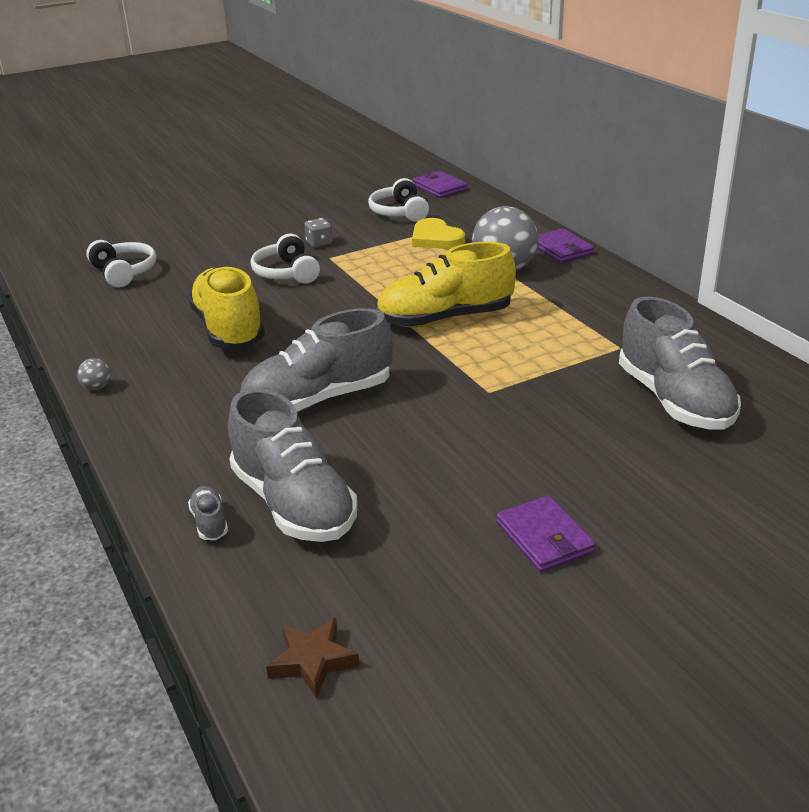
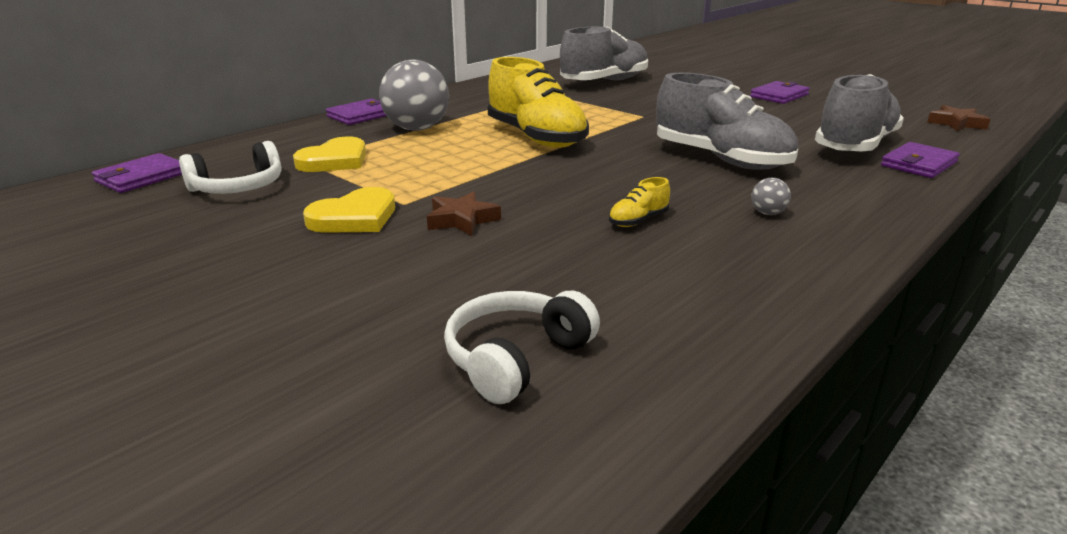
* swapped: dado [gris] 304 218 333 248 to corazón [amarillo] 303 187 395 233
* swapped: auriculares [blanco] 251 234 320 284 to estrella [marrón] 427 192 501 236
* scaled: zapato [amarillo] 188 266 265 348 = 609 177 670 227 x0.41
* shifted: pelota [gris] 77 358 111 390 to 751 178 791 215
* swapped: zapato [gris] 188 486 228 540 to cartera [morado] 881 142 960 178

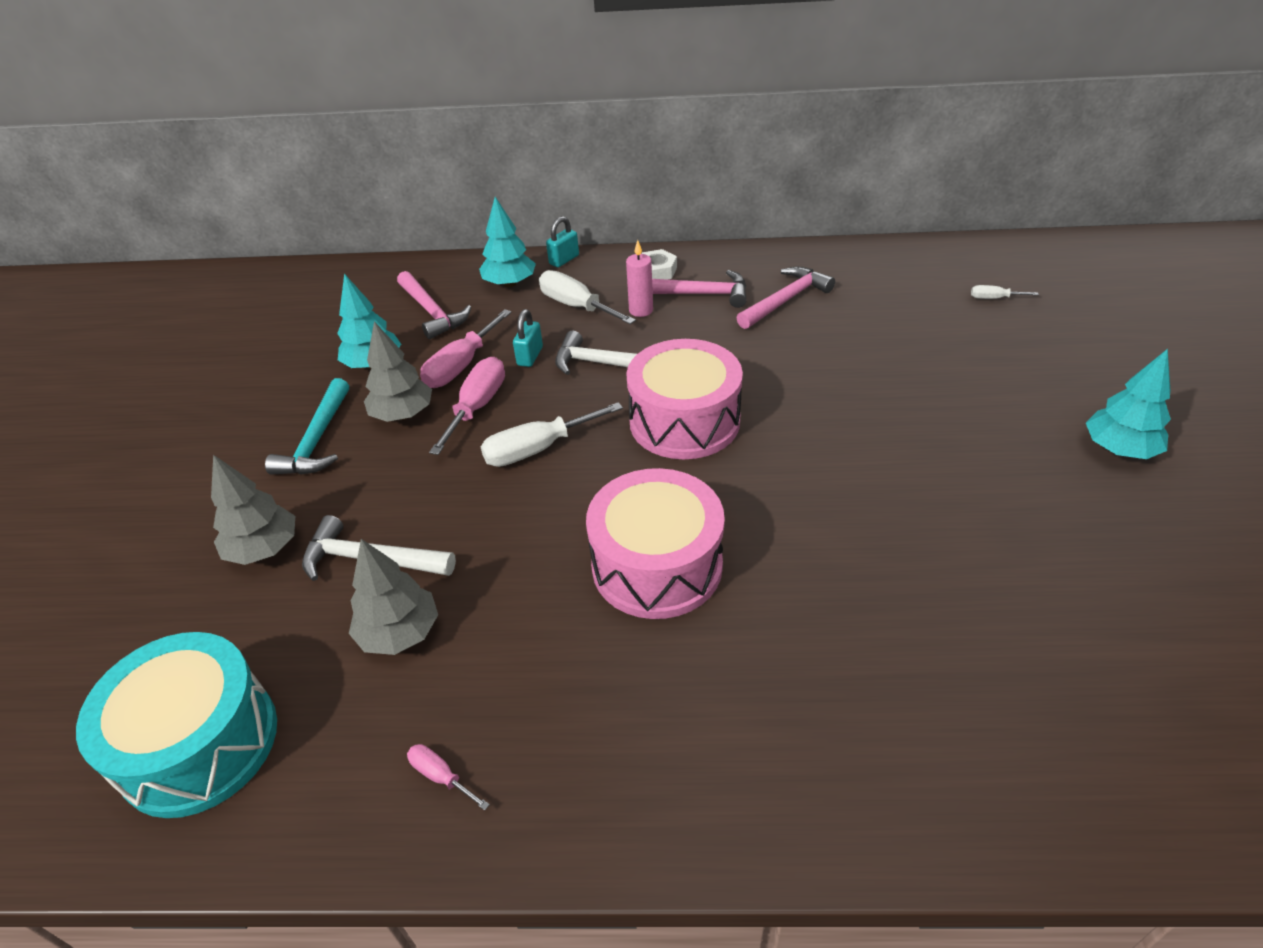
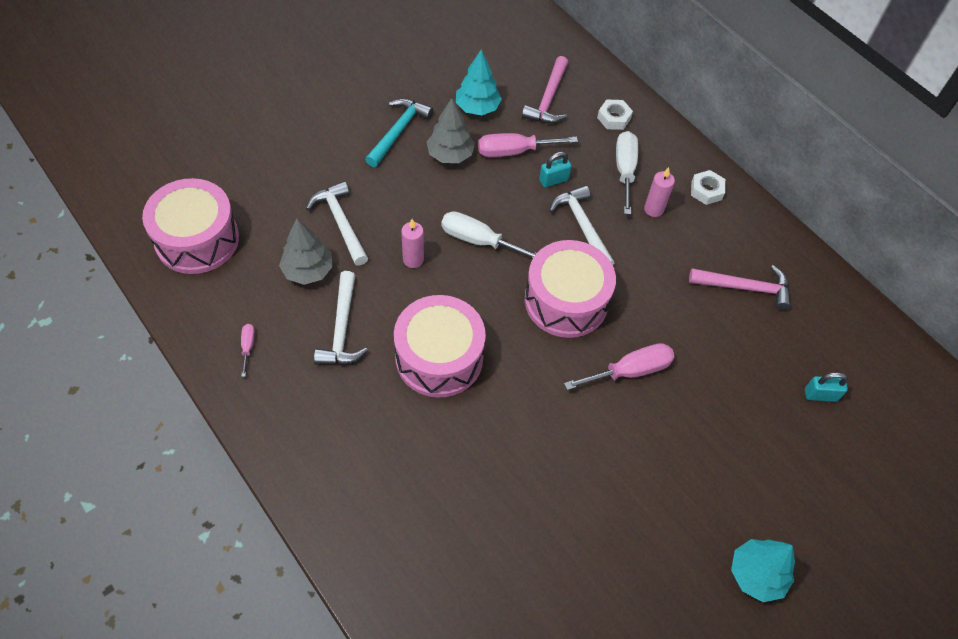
* swapped: árbol [turquesa] 479 197 536 287 to tuerca [blanco] 597 99 633 130
* shifted: candado [turquesa] 546 216 579 267 to 805 372 848 402
* gone: martillo [rosa] 652 270 747 308
* gone: destornillador [blanco] 971 285 1039 299
* shifted: destornillador [rosa] 429 357 505 455 to 564 343 675 390
* rotated: martillo [turquesa] 265 378 349 475 = 365 98 433 167 150 degrees clockwise
* gone: árbol [gris] 211 455 295 565
* repainted: tambor [turquesa] 76 632 277 818 to tambor [rosa] 142 178 239 274
* new: vela [rosa] 401 219 424 268
* new: martillo [blanco] 314 271 368 364

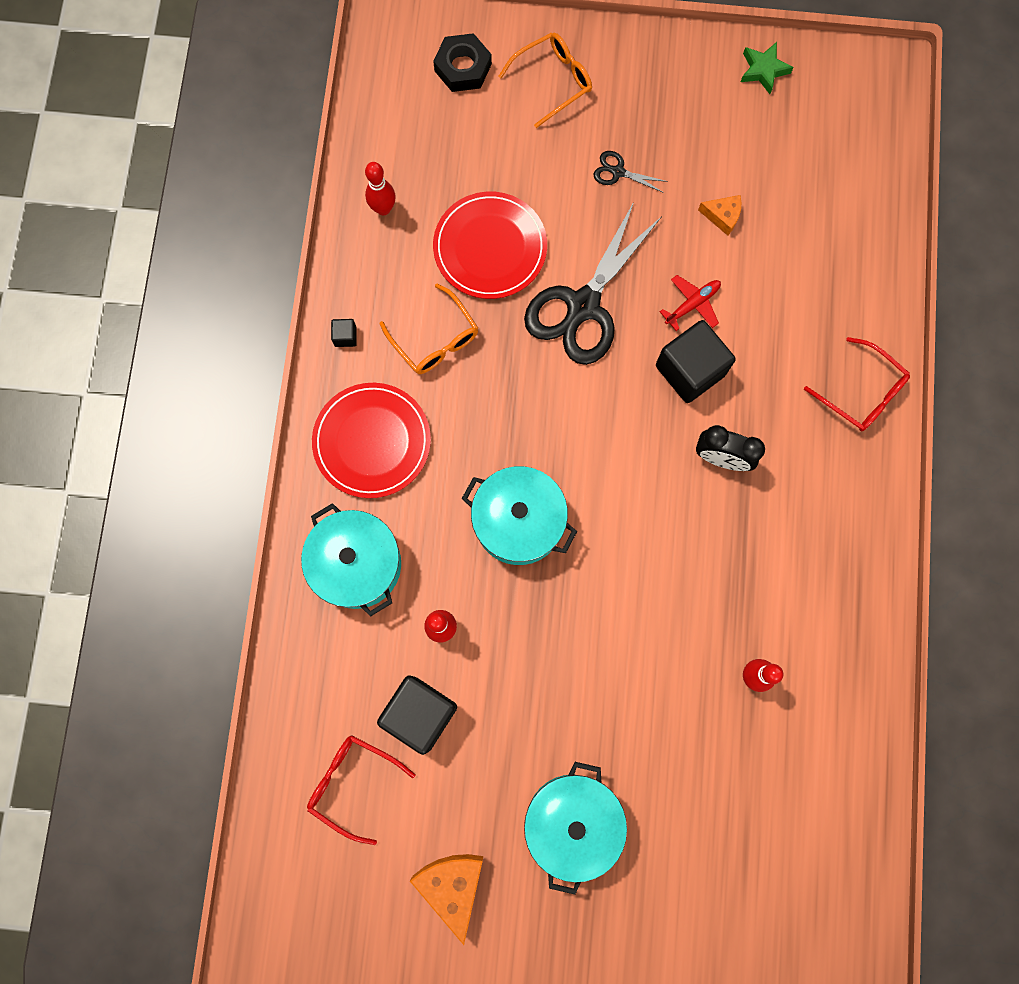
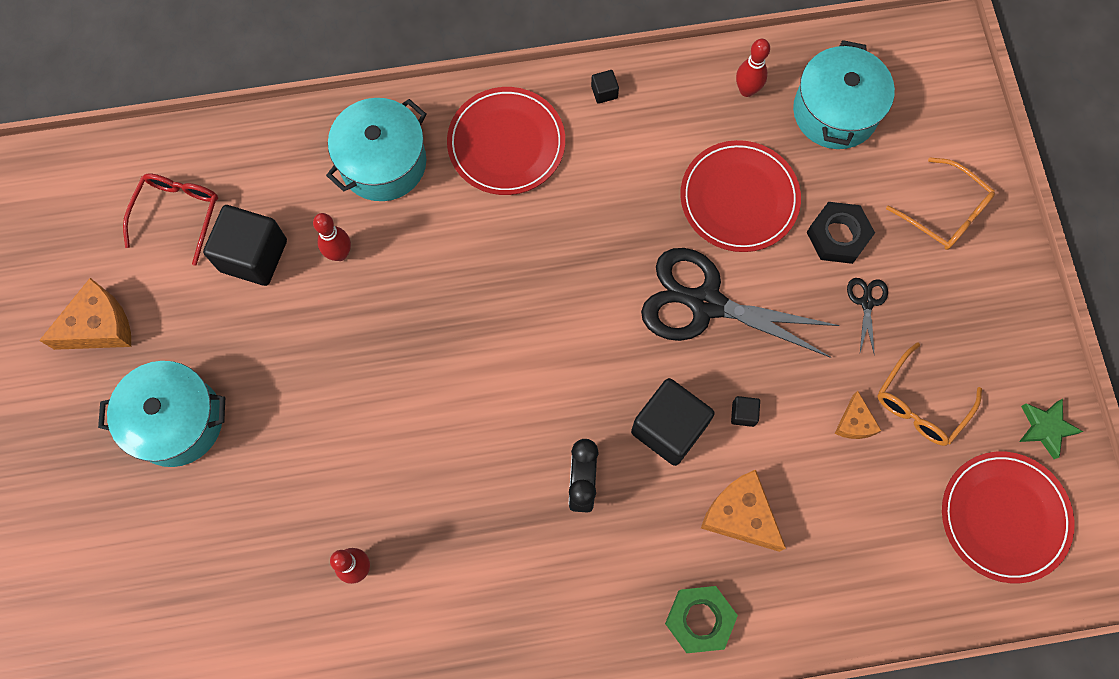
* shifted: tuerca [negro] 433 33 492 92 to 807 202 875 264
* swapped: avión [rojo] 660 275 721 331 to cubo [negro] 731 396 760 427
* shifted: gafas [naranja] 380 283 478 374 to 877 342 982 446
* swapped: gafas [rojo] 804 337 910 432 to tuerca [verde] 665 586 738 653
* shifted: olla [turquesa] 462 466 577 565 to 793 40 895 149
* new: plato [rojo] 942 452 1075 583
* new: queso [naranja] 701 470 786 552

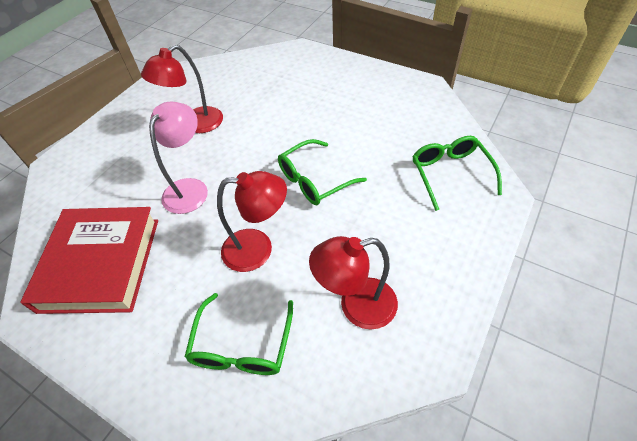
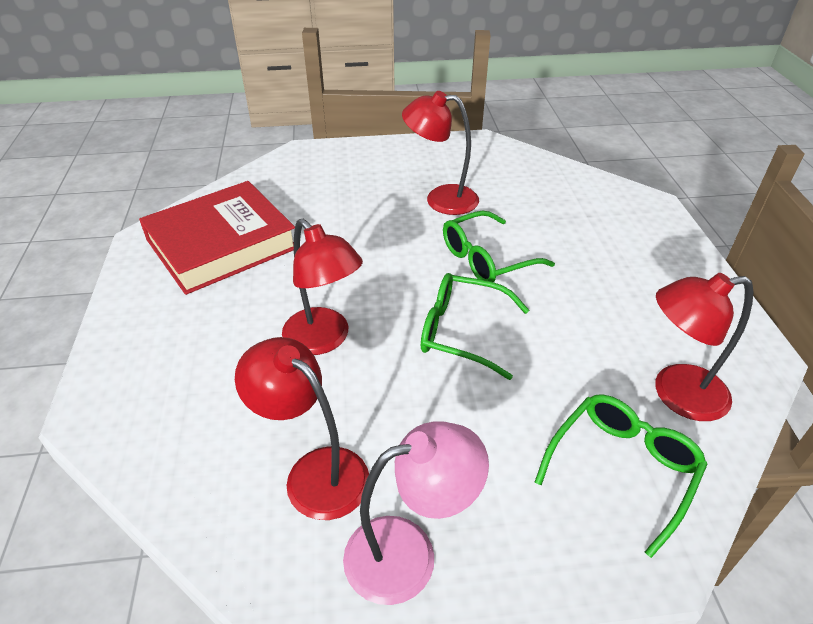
* shifted: lámpara [rosa] 149 101 208 214 to 343 421 489 605
* shifted: gafas [verde] 185 293 293 375 to 443 211 555 282
* new: lámpara [rojo] 655 273 754 421

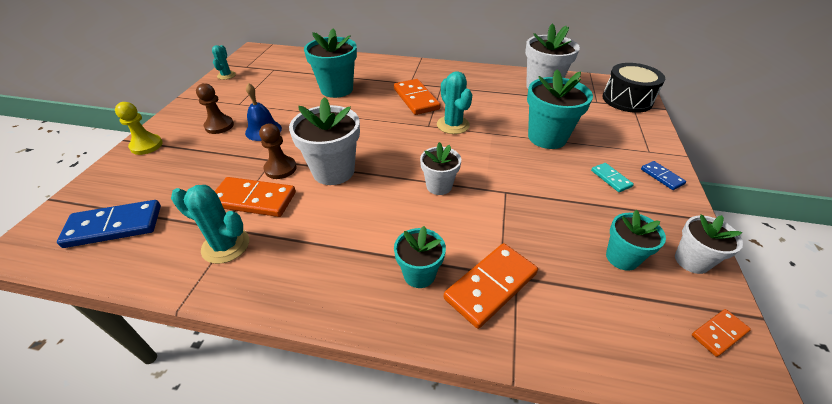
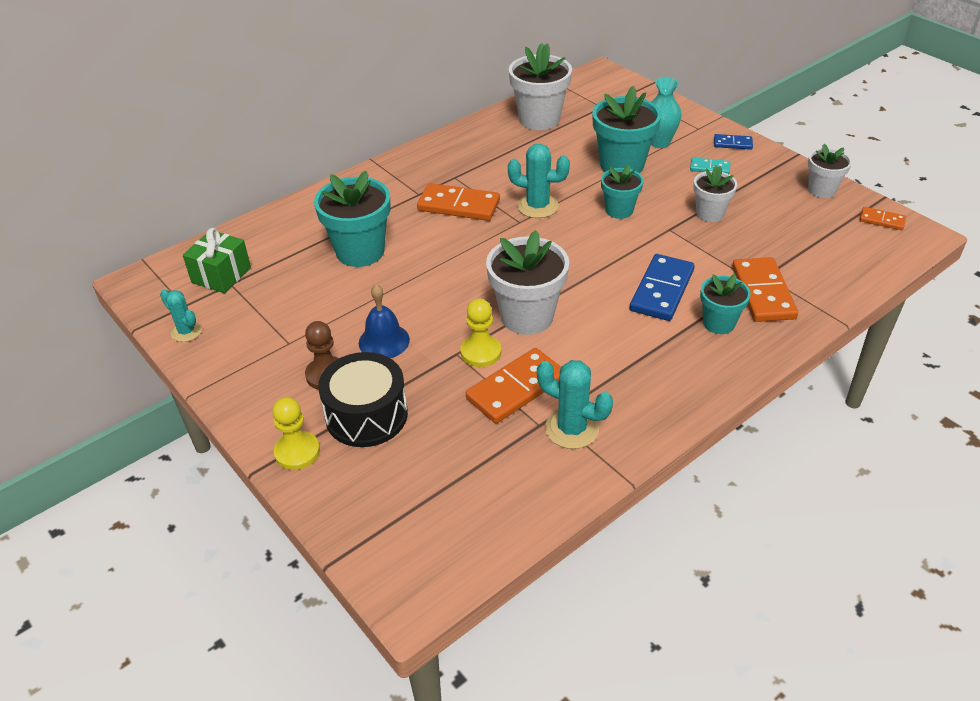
* shifted: tambor [negro] 602 63 665 113 to 318 352 408 447
* repainted: peón [marrón] 259 124 297 179 to peón [amarillo] 460 298 501 367
* shifted: maceta [blanco] 420 142 461 195 to 693 166 737 222
* rotated: cactus [turquesa] 171 185 249 264 = 537 360 613 449 60 degrees clockwise
* shifted: ficha de dominó [azul] 57 200 161 248 to 630 254 695 321
* shifted: maceta [turquesa] 606 210 666 271 to 601 164 643 219
* rotated: ficha de dominó [naranja] 692 309 751 357 = 859 207 906 230 75 degrees counterclockwise
* new: florero [turquesa] 651 77 682 148
* new: regalo [verde] 183 228 251 293

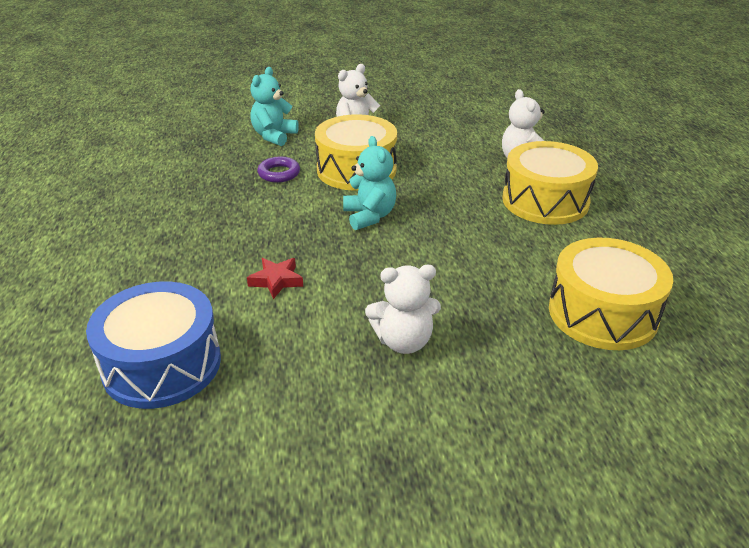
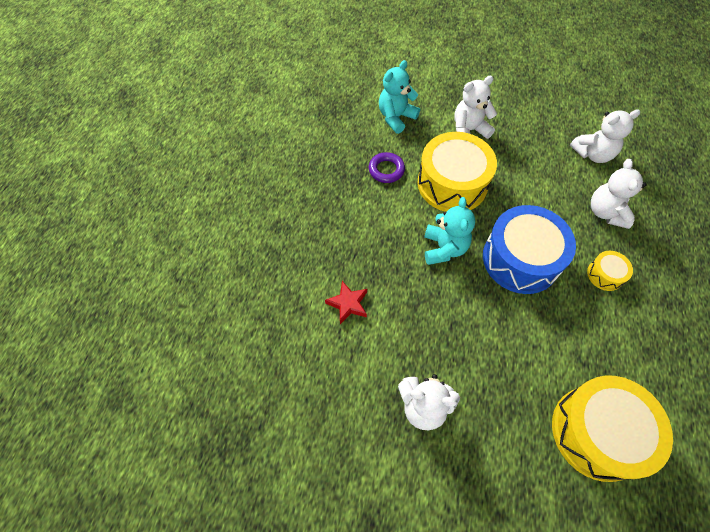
* scaled: tambor [amarillo] 502 141 598 225 = 587 251 633 291 x0.46
* shifted: tambor [azul] 86 281 221 409 to 483 205 576 294
* new: osito [blanco] 570 109 640 163

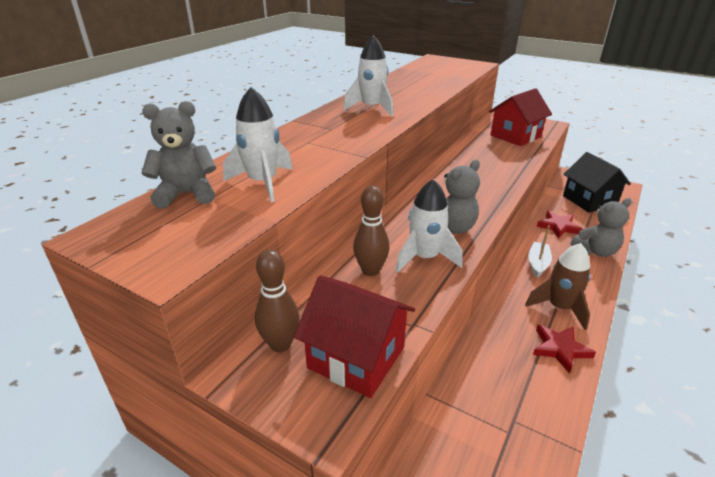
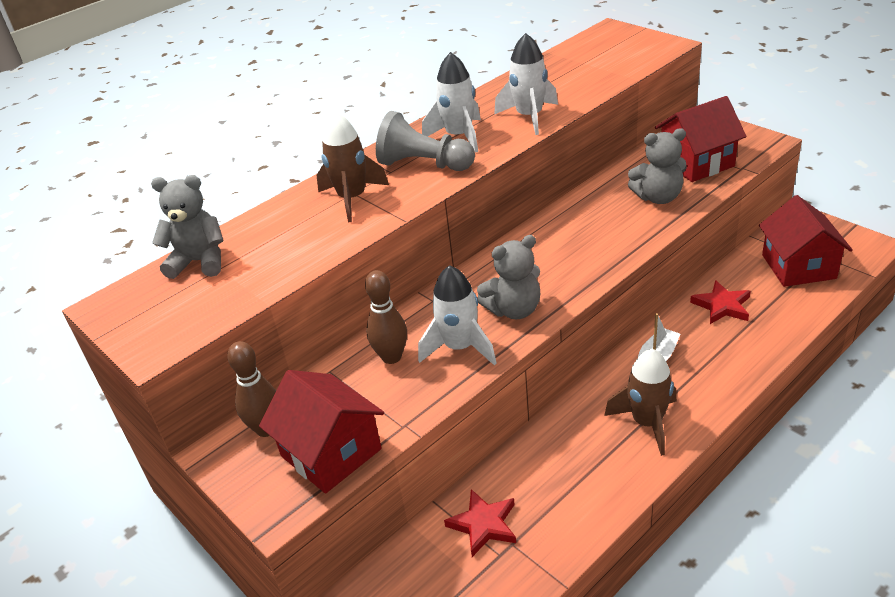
* shifted: cohete [blanco] 223 87 293 202 to 494 33 558 135
* repainted: casa [negro] 563 152 631 213 to casa [rojo] 759 195 853 287
* shifted: osito [gris] 571 198 632 257 to 628 128 687 204
* shifted: estrella [rojo] 533 325 596 374 to 444 489 516 557
* new: cohete [marrón] 316 111 389 222
* new: peón [gris] 376 111 475 171

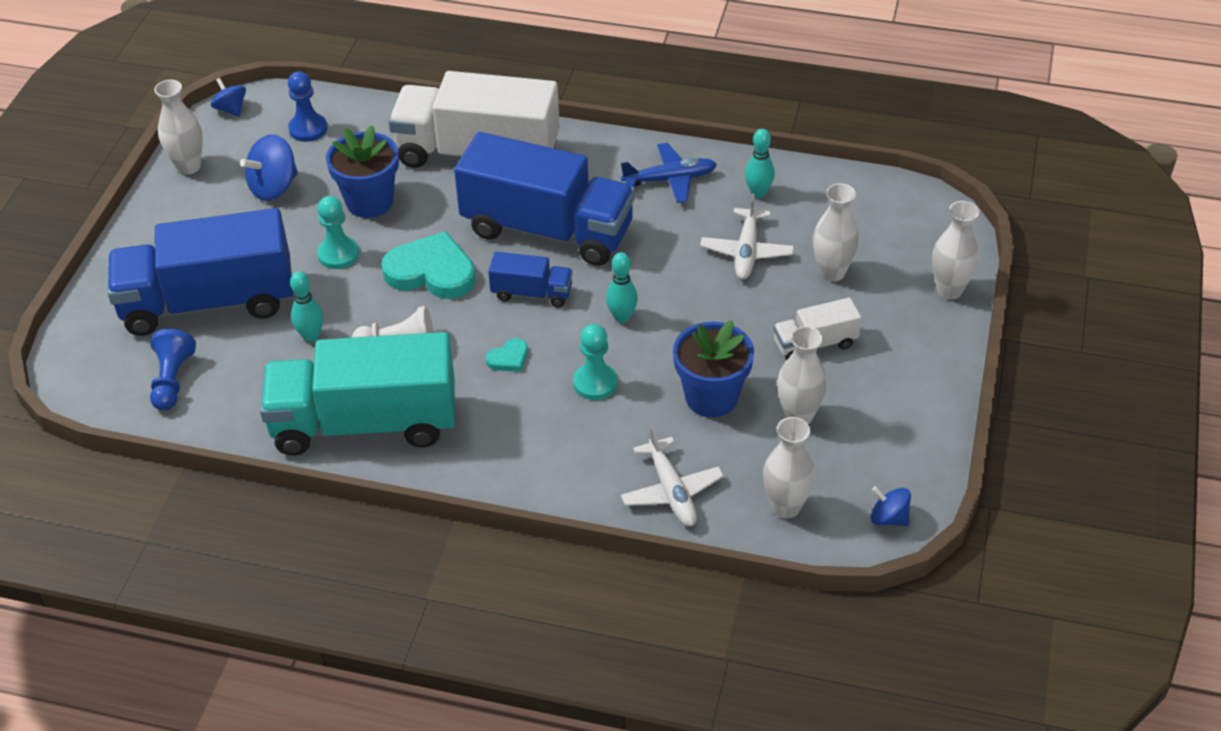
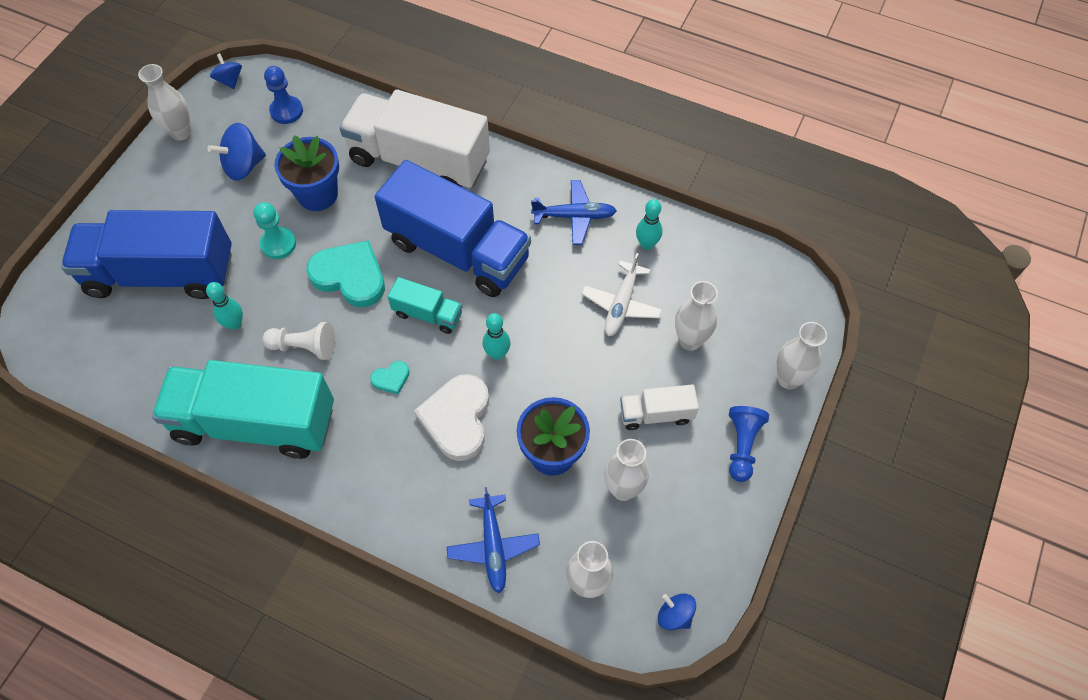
* repainted: camión [azul] 488 252 573 307 to camión [turquesa] 388 277 462 334
* swapped: peón [turquesa] 573 324 618 400 to corazón [blanco] 414 374 489 461
* shifted: peón [azul] 150 329 196 410 to 729 406 769 482
* repainted: avión [blanco] 621 425 724 526 to avión [azul] 447 487 540 593

